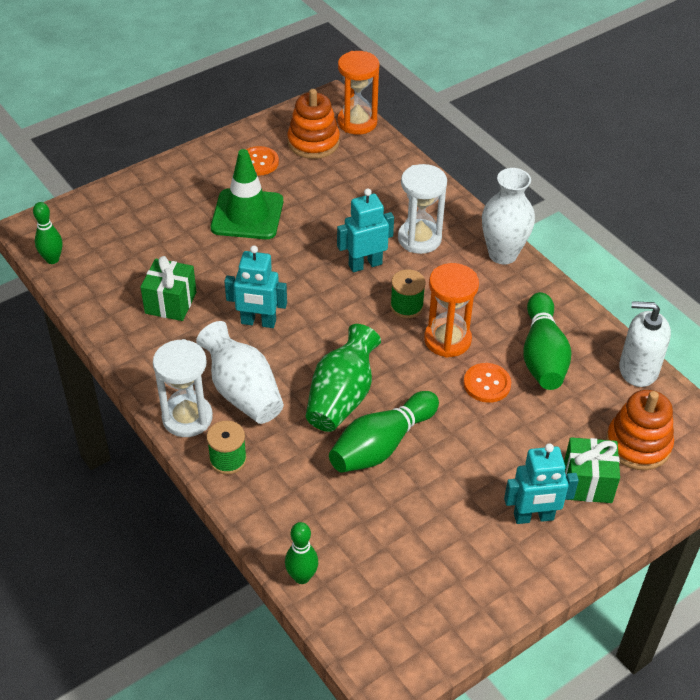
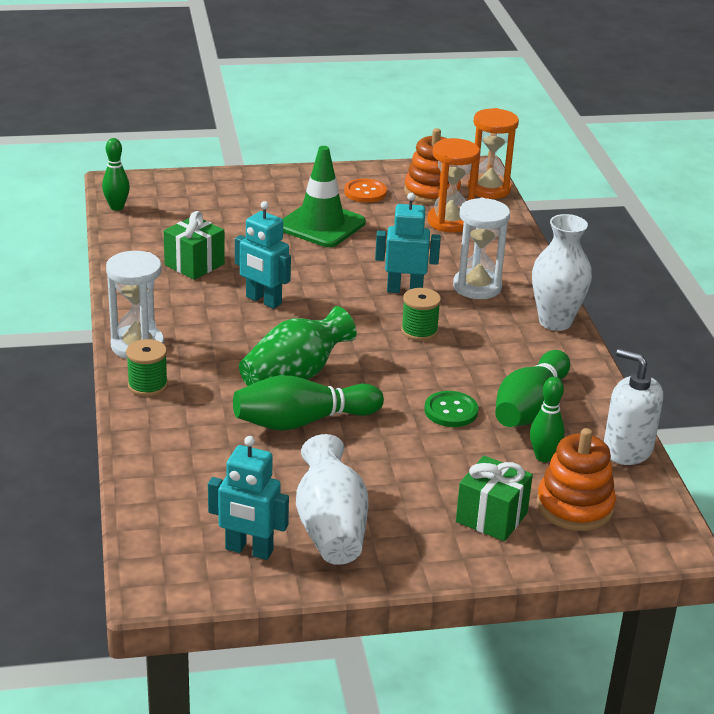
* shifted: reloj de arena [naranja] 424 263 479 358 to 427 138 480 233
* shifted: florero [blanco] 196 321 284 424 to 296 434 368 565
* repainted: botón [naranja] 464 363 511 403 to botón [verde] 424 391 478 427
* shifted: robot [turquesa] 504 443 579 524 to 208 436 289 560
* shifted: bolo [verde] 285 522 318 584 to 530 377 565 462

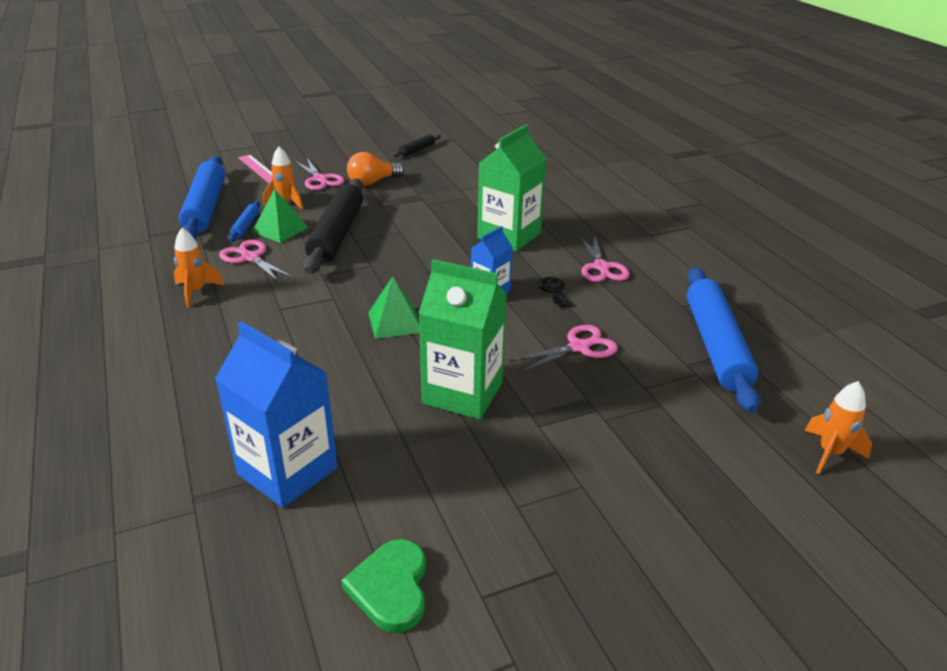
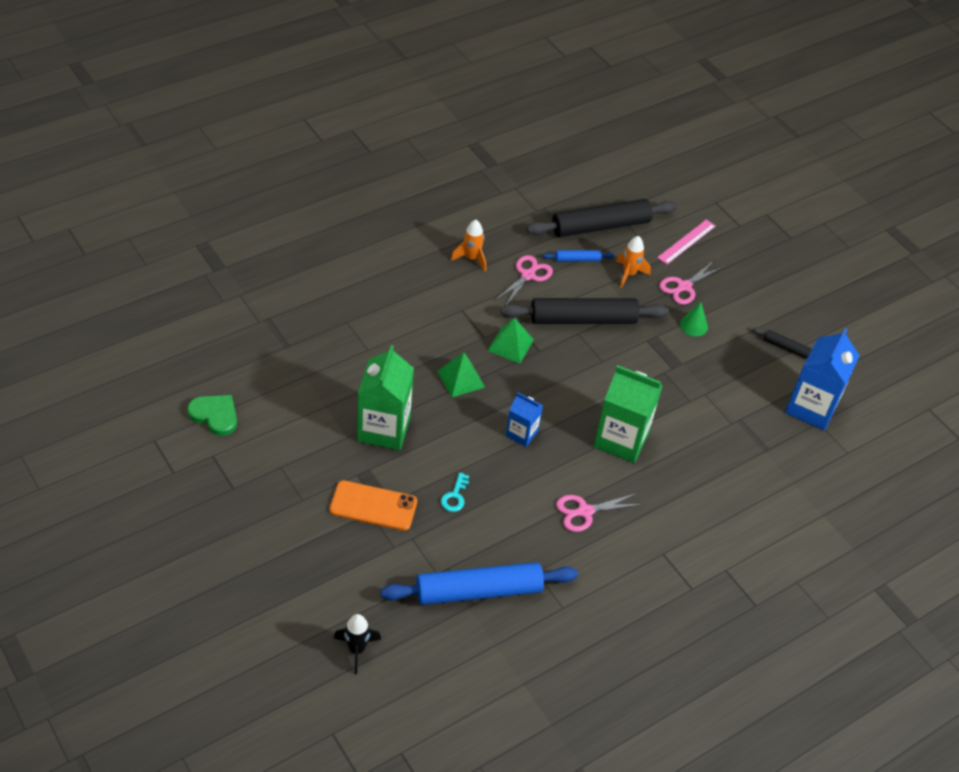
* swapped: bombilla [naranja] 347 152 404 186 to cono [verde] 680 302 708 336
* repainted: rodillo [azul] 179 156 225 239 to rodillo [negro] 527 199 677 237
* shifted: pirámide [verde] 252 188 309 243 to 488 318 534 363
* gone: llave [negro] 538 277 572 308
* shifted: cartón de leche [azul] 215 321 338 508 to 785 328 860 430
* swapped: tijeras [rosa] 510 325 618 373 to llave [turquesa] 441 473 469 512
* repainted: cohete [naranja] 805 381 872 474 to cohete [negro] 334 614 381 674
* rotated: corazón [verde] 342 539 426 633 = 187 395 237 436 45 degrees clockwise
* new: móvil [naranja] 329 480 417 531

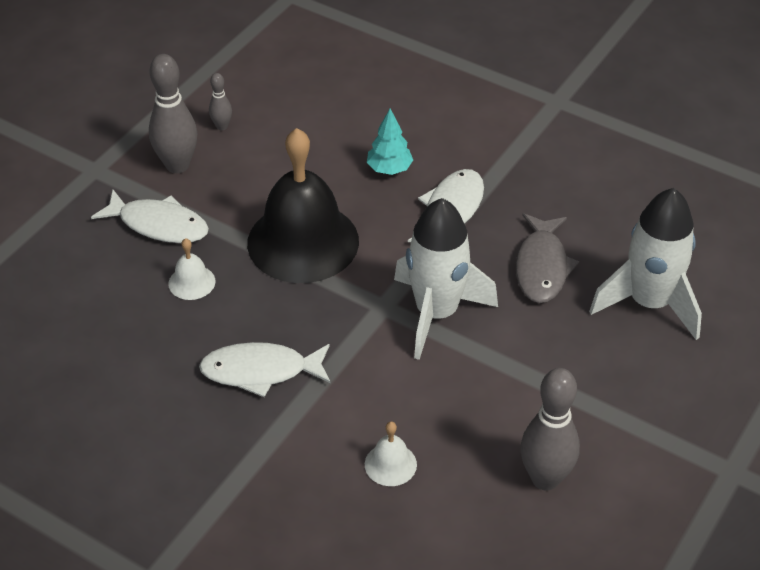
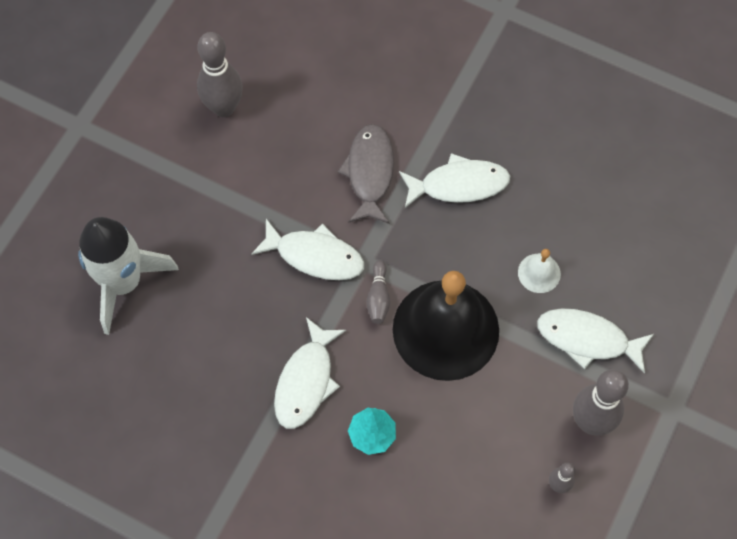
* swapped: cohete [blanco] 394 198 498 360 to pez [blanco] 251 219 364 280
* shifted: pez [gris] 516 213 579 303 to 338 124 394 224
* gone: campana [blanco] 365 422 417 486
* new: bolo [gris] 367 260 390 324

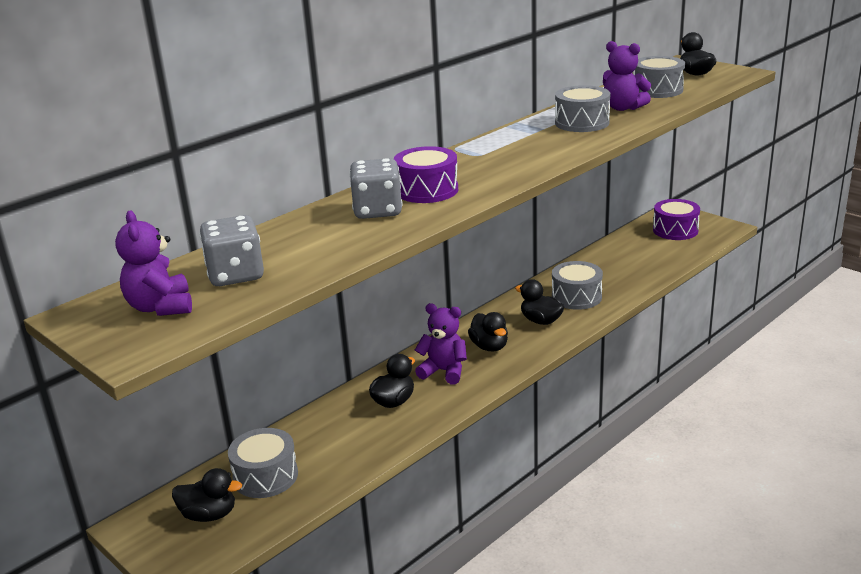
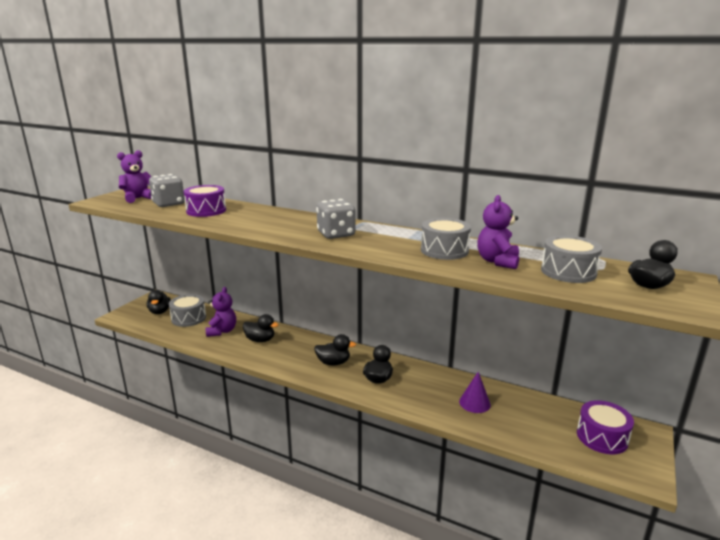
* shifted: tambor [morado] 394 146 458 203 to 184 185 226 217
* shifted: dado [gris] 349 158 402 219 to 316 199 356 239
* gone: tambor [gris] 552 261 603 310
* shifted: osito [morado] 415 303 467 384 to 206 287 236 337
* rotated: pato [negro] 468 312 508 351 = 314 334 356 365 135 degrees counterclockwise
* new: cono [morado] 459 372 491 413

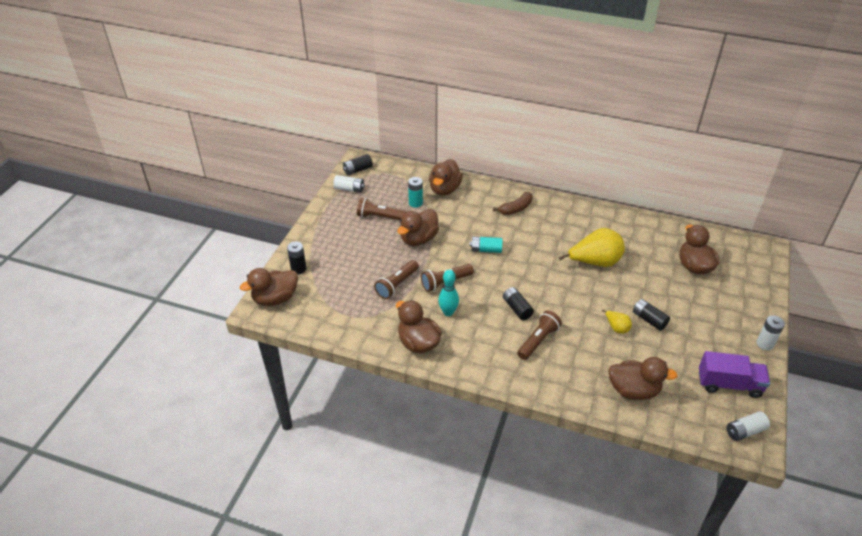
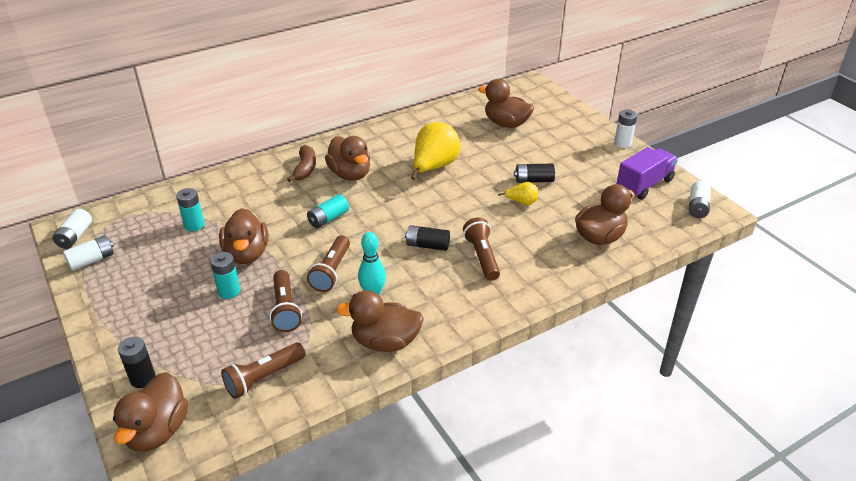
* repainted: pila [negro] 343 154 373 175 to pila [blanco] 52 209 92 249
* shifted: pato [marrón] 429 159 463 196 to 325 136 370 181
* shifted: lámpara de mano [marrón] 357 198 407 220 to 221 343 305 399
* new: pila [turquesa] 210 252 240 299

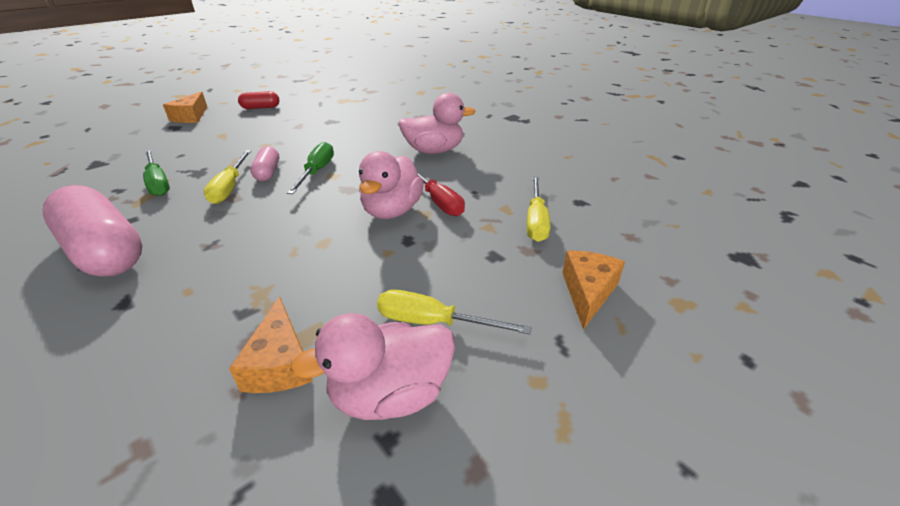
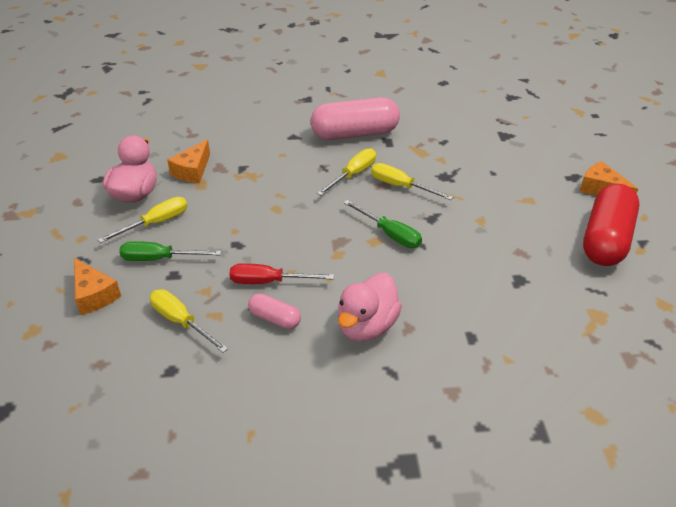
* scaled: cápsula [rojo] 238 91 279 109 = 583 184 639 266 x2.09
* shifted: cápsula [rosa] 250 146 279 181 to 248 293 301 329
* shifted: destornillador [verde] 143 150 170 196 to 119 241 221 261
* gone: pato [rosa] 359 151 424 219
* rotated: queso [naranja] 229 296 313 393 = 167 140 210 183 90 degrees counterclockwise
* new: destornillador [amarillo] 317 148 376 196

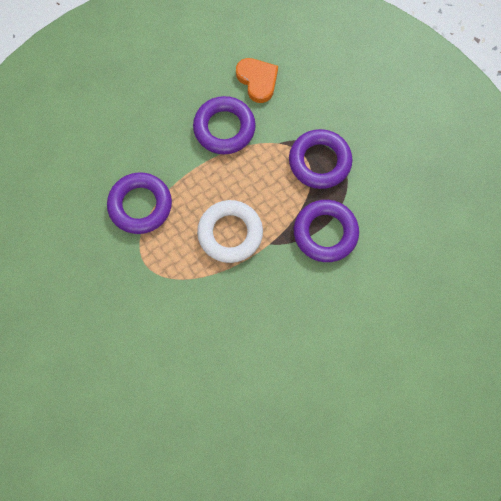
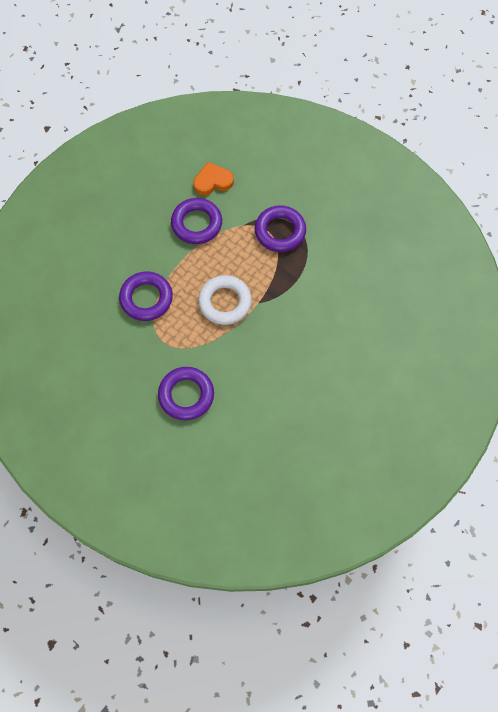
* rotated: corazón [naranja] 236 58 278 103 = 193 162 234 195 60 degrees counterclockwise
* shifted: anillo [morado] 294 200 359 262 to 158 367 214 420

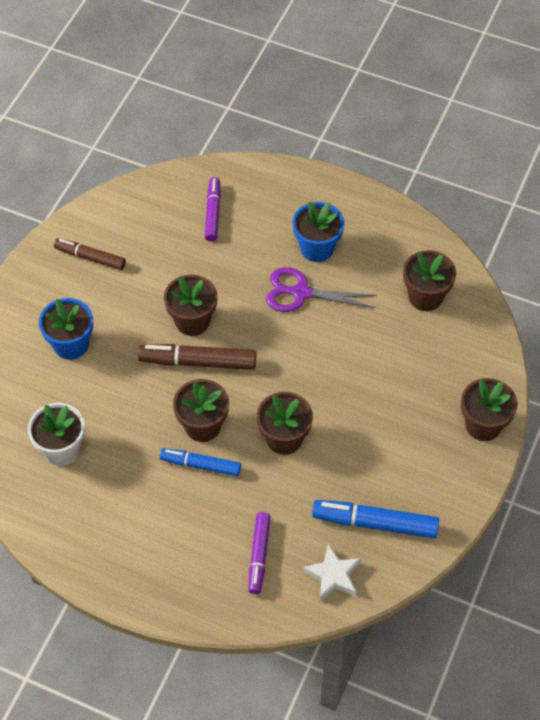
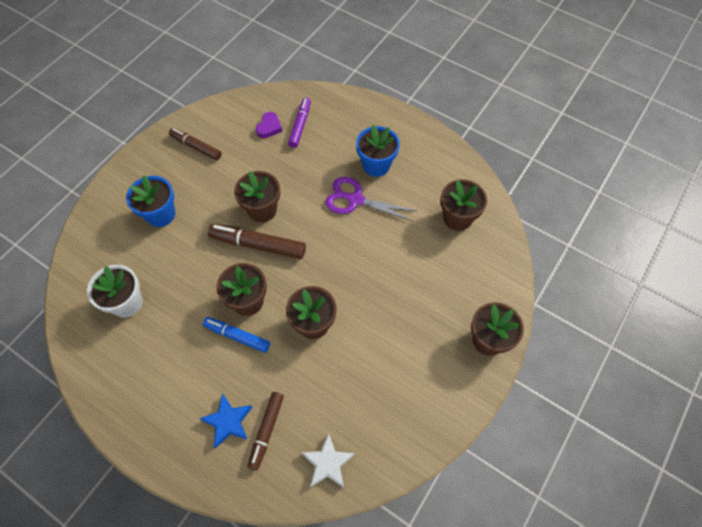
* gone: rotulador [azul] 312 500 439 538
* repainted: rotulador [morado] 249 512 271 594 to rotulador [marrón] 247 392 284 471
* new: corazón [morado] 256 112 282 138
* new: estrella [azul] 199 394 252 448

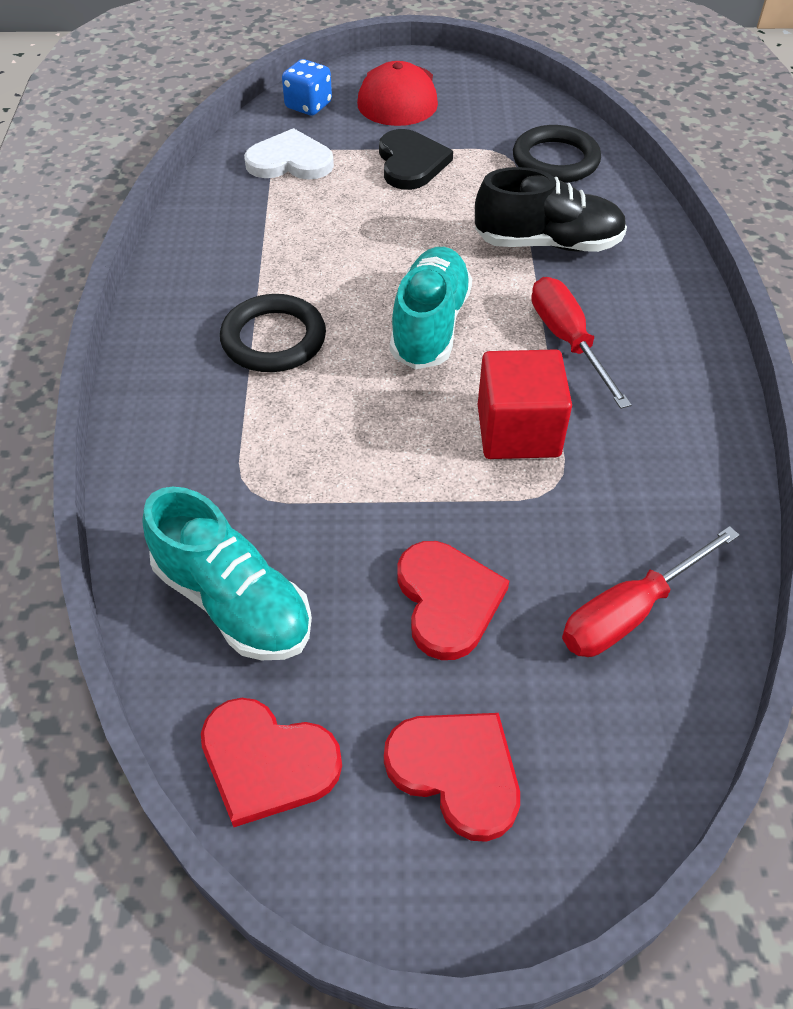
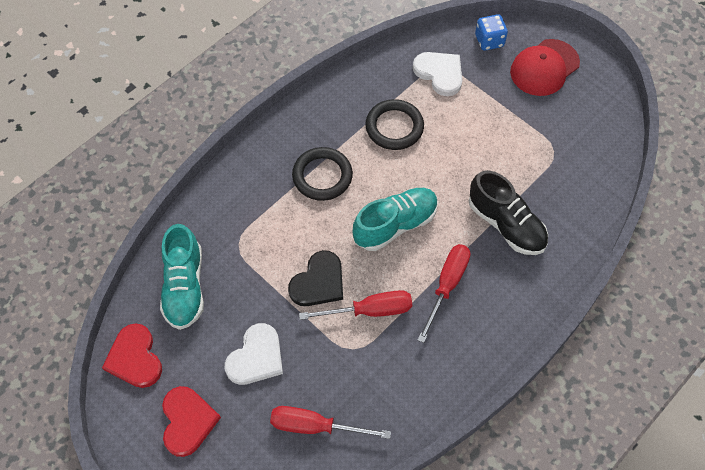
* shifted: anillo [negro] 513 125 601 183 to 365 99 424 150
* shifted: corazón [negro] 379 129 453 190 to 288 250 343 306
* swapped: cubo [rojo] 478 349 572 459 to destornillador [rojo] 299 290 412 320
* repainted: corazón [rojo] 398 541 509 660 to corazón [blanco] 225 323 283 385

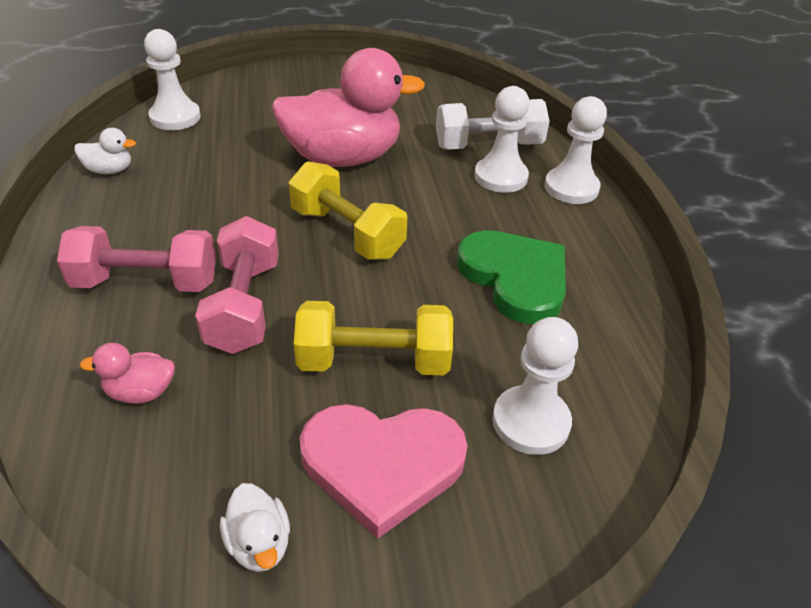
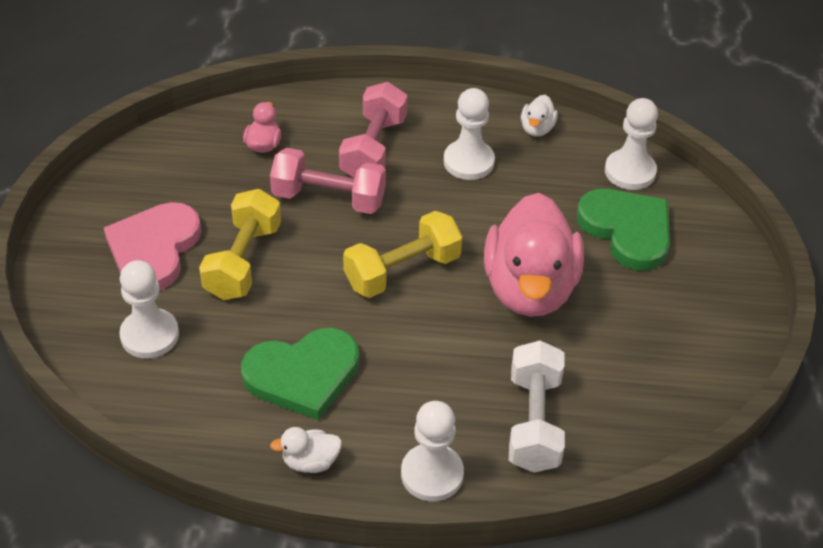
* shifted: peón [blanco] 474 86 530 193 to 444 88 495 180
* shifted: pato [blanco] 220 483 290 572 to 270 427 342 473
* new: corazón [verde] 576 189 670 271

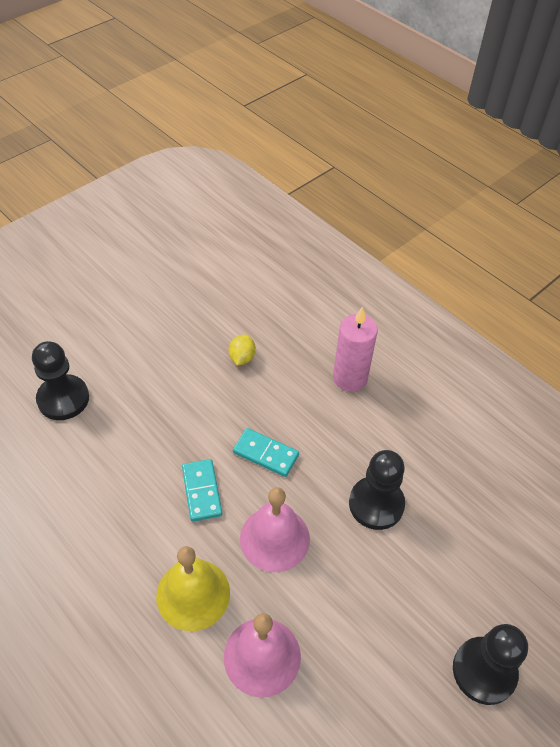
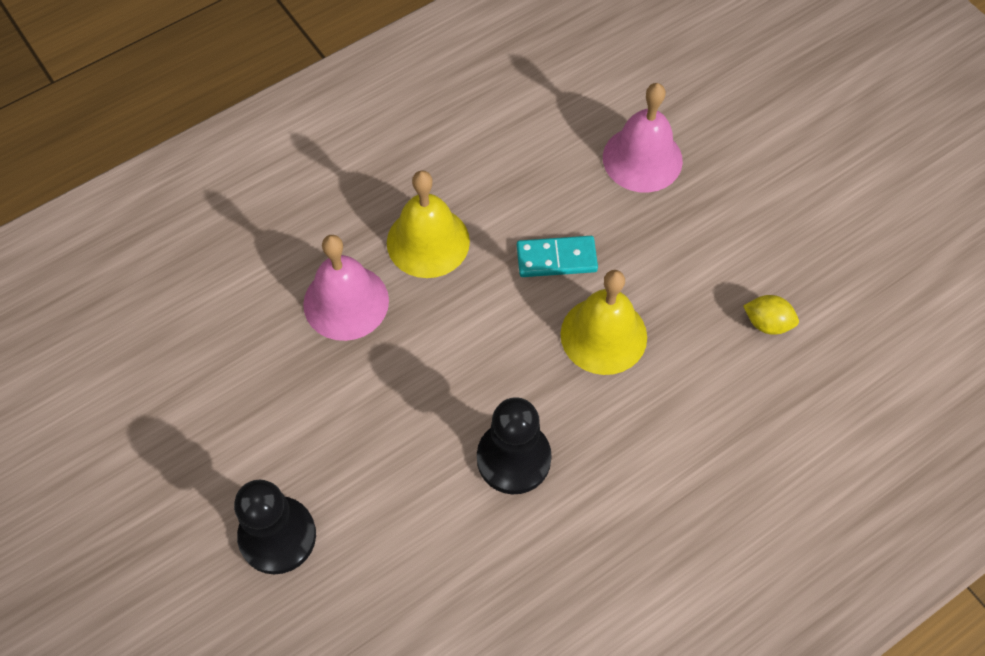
* gone: vela [rosa] 333 307 378 392
* gone: peón [negro] 32 341 89 420
* swapped: ficha de dominó [turquesa] 233 428 299 477 to campana [amarillo] 560 270 647 375
* shifted: campana [rosa] 240 487 310 572 to 603 83 683 193

